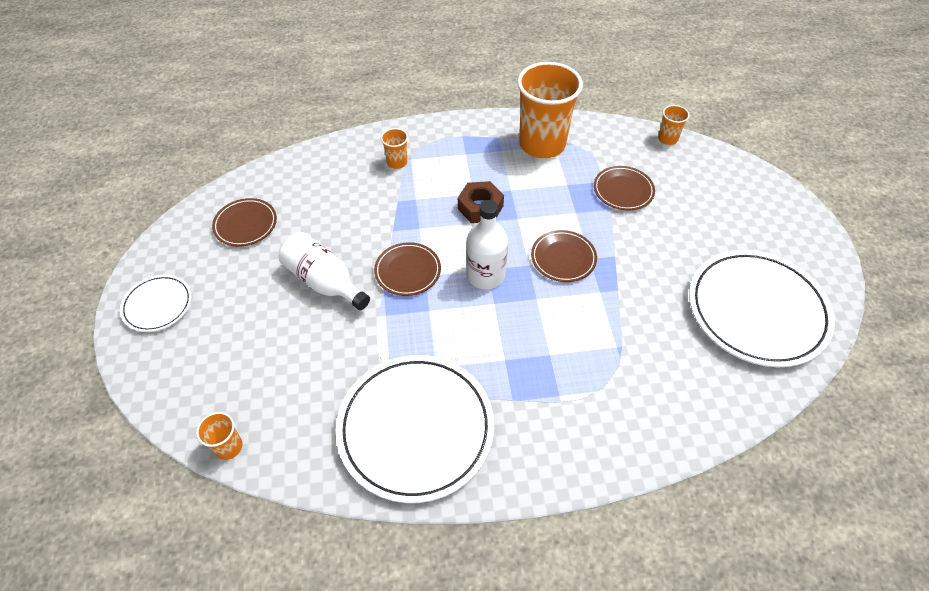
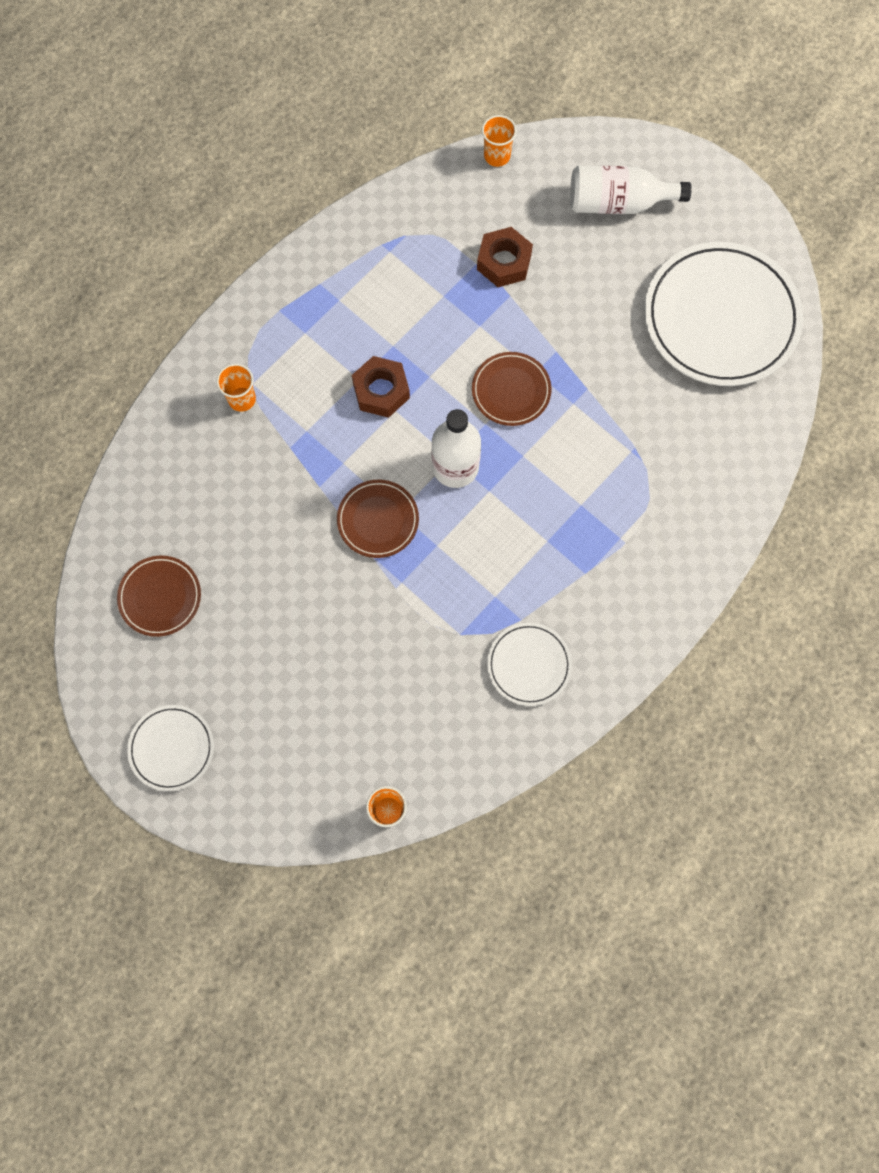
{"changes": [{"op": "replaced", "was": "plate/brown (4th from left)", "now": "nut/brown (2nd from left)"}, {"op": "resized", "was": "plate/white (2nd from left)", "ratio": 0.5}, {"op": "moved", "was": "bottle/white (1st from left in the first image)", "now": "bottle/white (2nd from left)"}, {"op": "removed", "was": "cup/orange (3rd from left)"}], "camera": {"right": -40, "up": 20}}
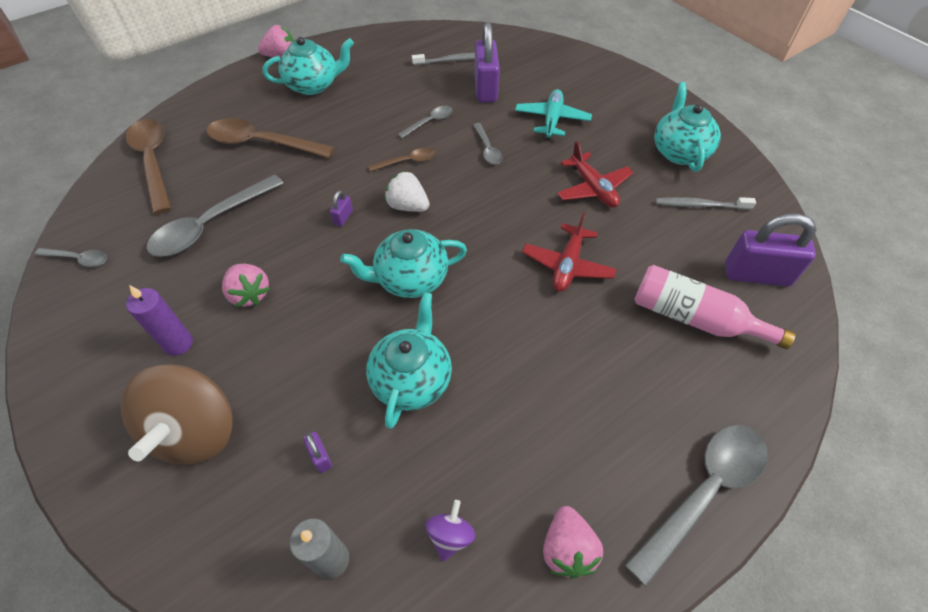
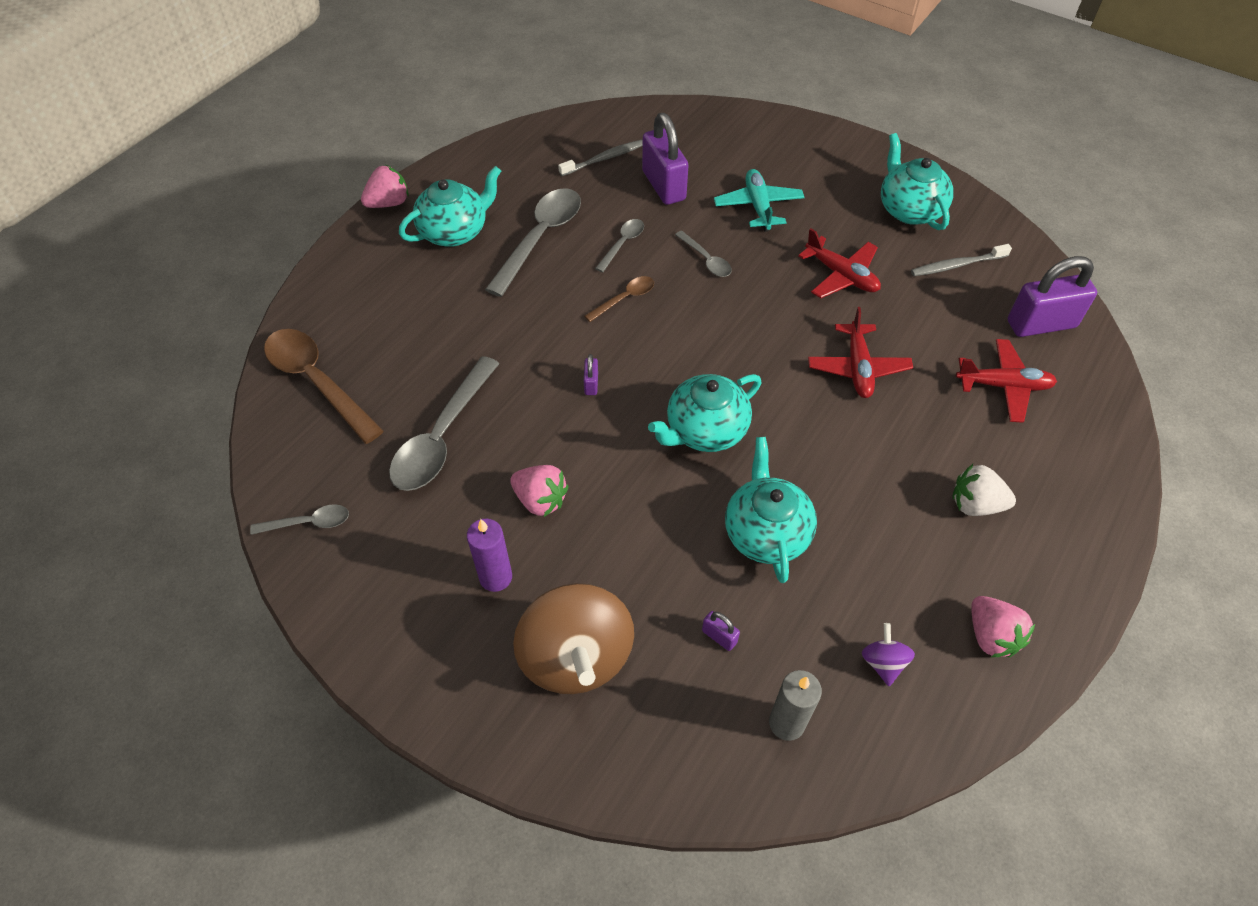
{"changes": [{"op": "moved", "was": "spoon/grey (5th from left in the first image)", "now": "spoon/grey (3rd from left)"}, {"op": "moved", "was": "strawberry/white"}, {"op": "replaced", "was": "bottle/pink", "now": "plane/red (3rd from left)"}, {"op": "removed", "was": "spoon/brown (2nd from left)"}], "camera": {"right": -20, "up": 0}}
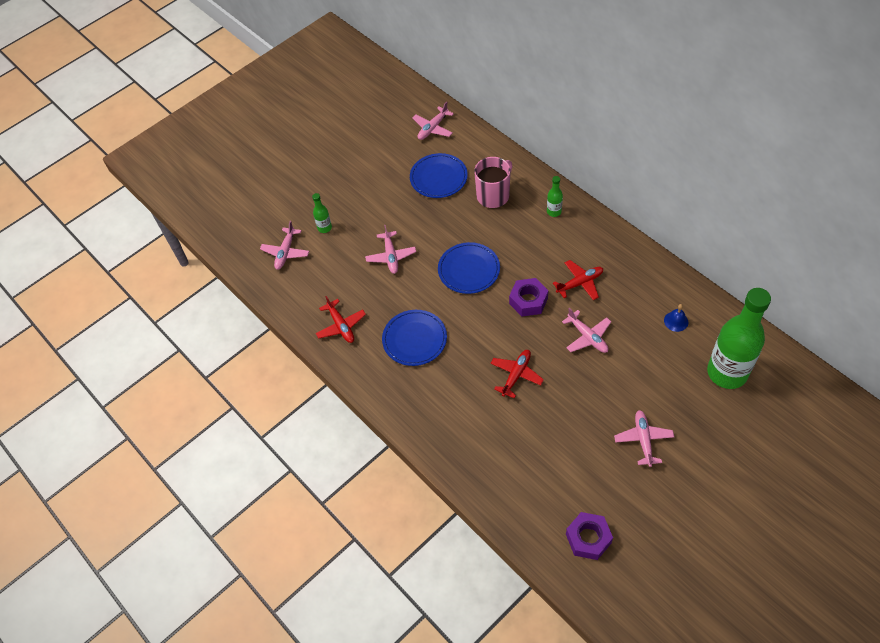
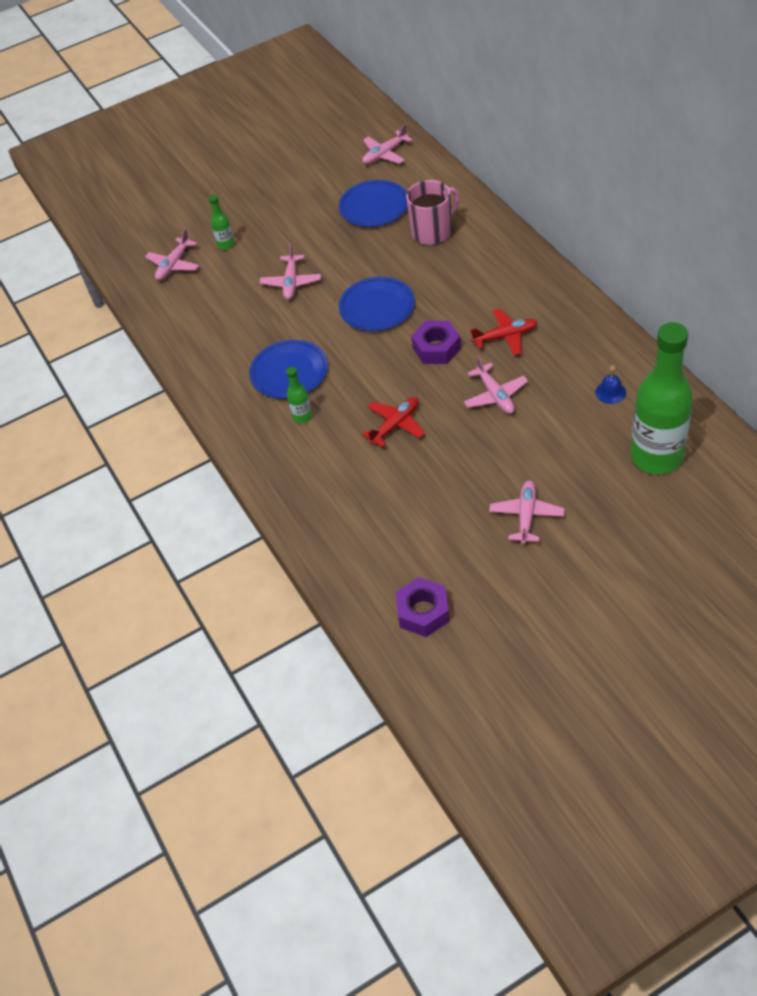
{"changes": [{"op": "moved", "was": "bottle/green (2nd from left)"}, {"op": "removed", "was": "plane/red (1st from left)"}], "camera": {"right": 15, "up": -5}}
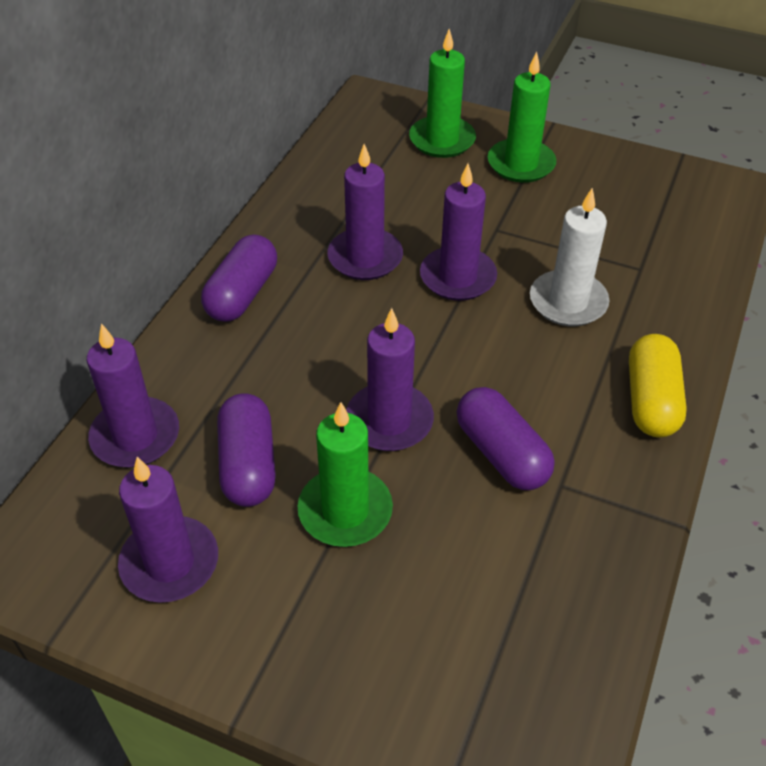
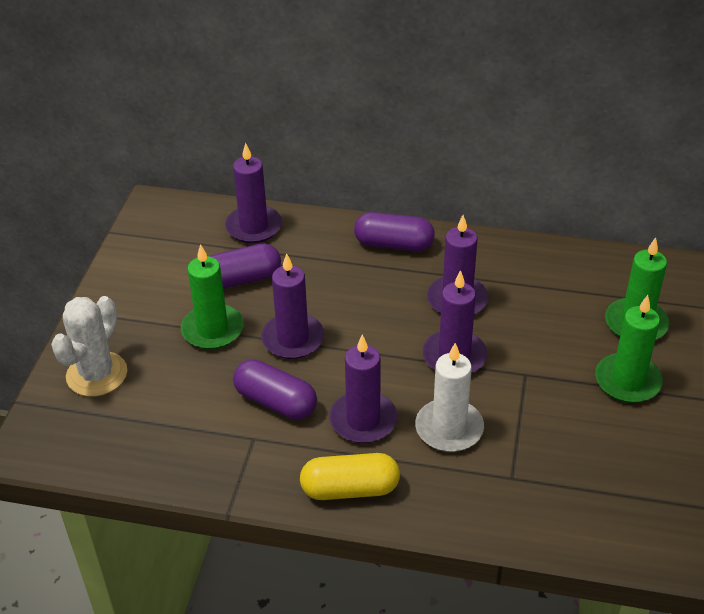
{"changes": [{"op": "added", "now": "cactus/white"}, {"op": "turned", "was": "capsule/purple (3rd from left in the first image)", "clockwise": 75}, {"op": "moved", "was": "candle/purple (2nd from left in the first image)", "now": "candle/purple (3rd from left)"}], "camera": {"right": 80, "up": -5}}
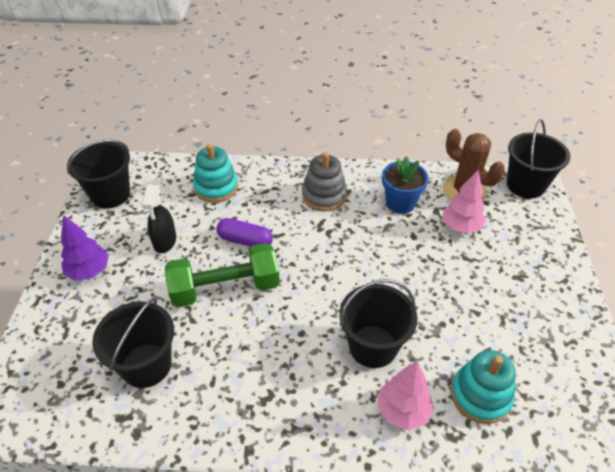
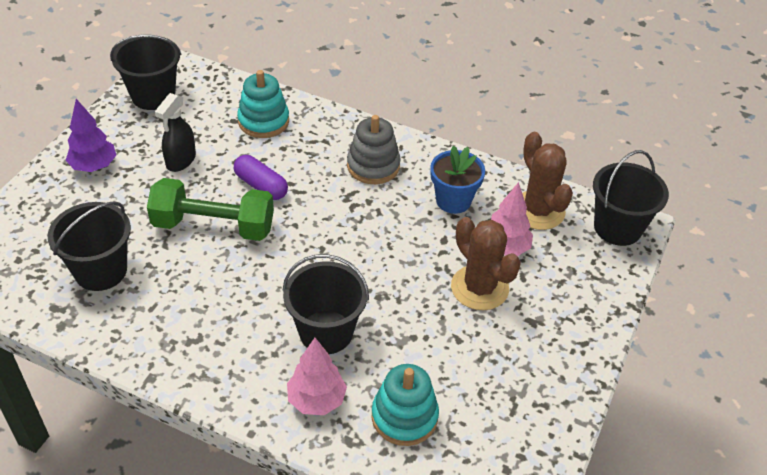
{"changes": [{"op": "added", "now": "cactus/brown (1st from left)"}], "camera": {"right": 20, "up": 0}}
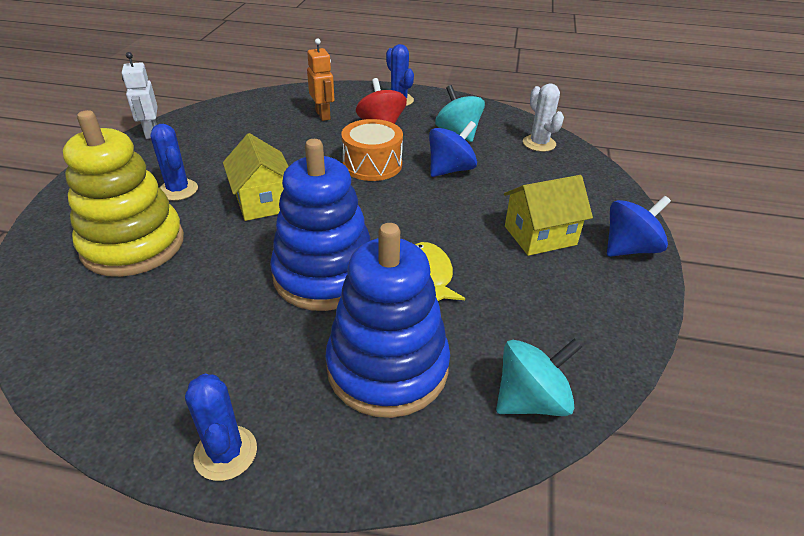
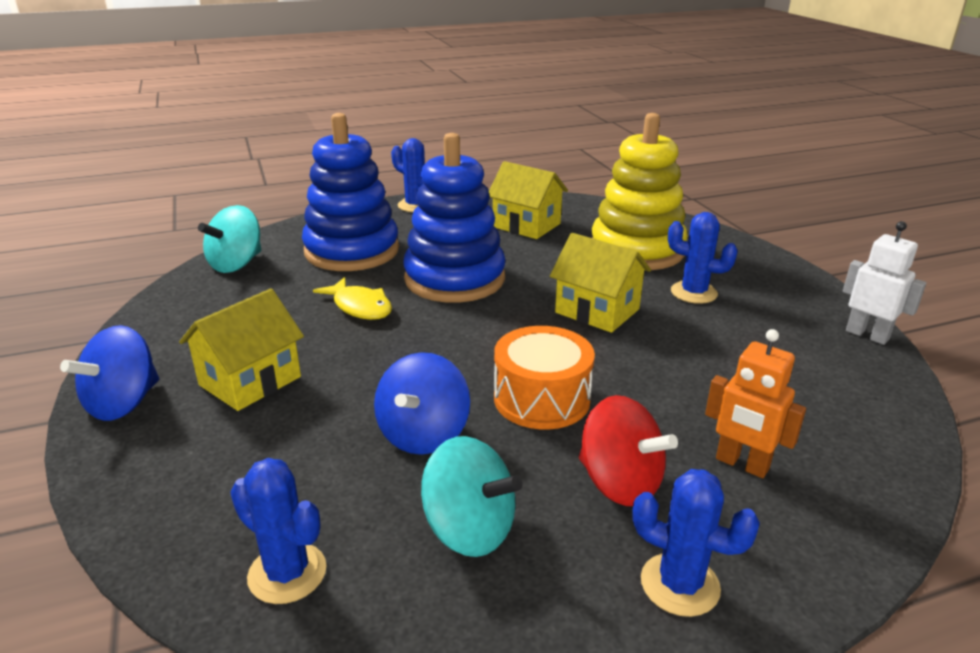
{"changes": [{"op": "recoloured", "was": "cactus/white", "now": "cactus/blue (1st from left)"}, {"op": "added", "now": "house/yellow (2nd from left)"}], "camera": {"right": 150, "up": -10}}
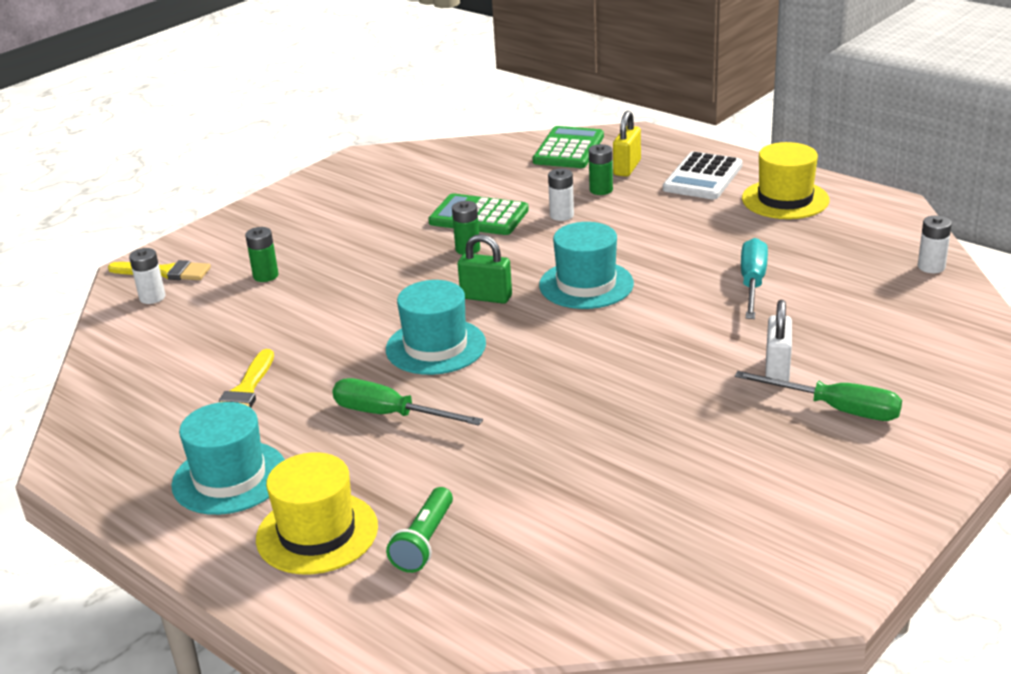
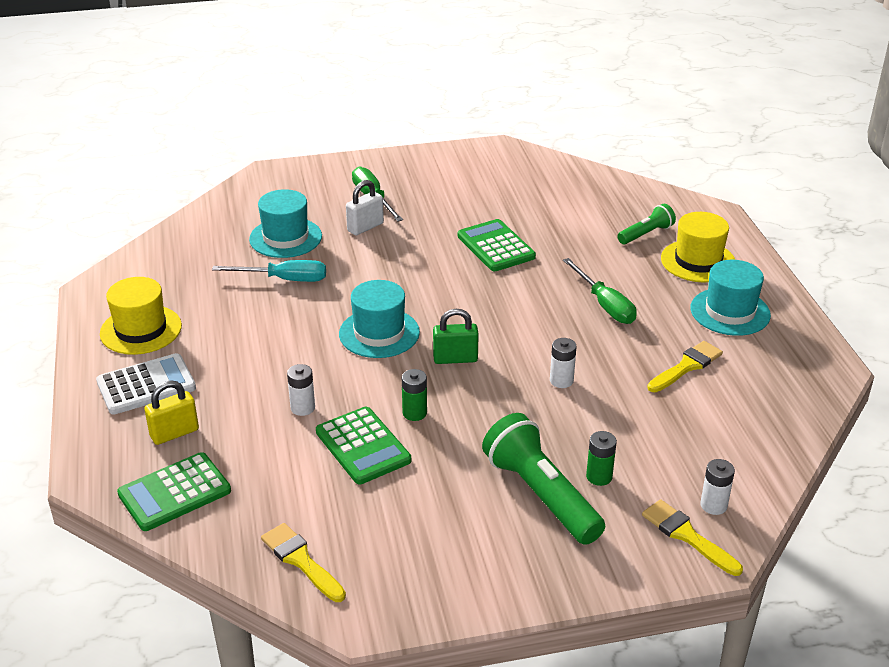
{"changes": [{"op": "turned", "was": "screwdriver/turquoise", "clockwise": -135}, {"op": "moved", "was": "hat/turquoise (2nd from left in the first image)", "now": "hat/turquoise (1st from left)"}, {"op": "added", "now": "brush/yellow (1st from left)"}, {"op": "turned", "was": "padlock/green", "clockwise": -60}, {"op": "added", "now": "calculator/green (3rd from left)"}, {"op": "added", "now": "flashlight/green (1st from left)"}, {"op": "moved", "was": "battery/white (3rd from left in the first image)", "now": "battery/white (2nd from left)"}, {"op": "removed", "was": "battery/green (3rd from left)"}], "camera": {"right": -145, "up": 5}}
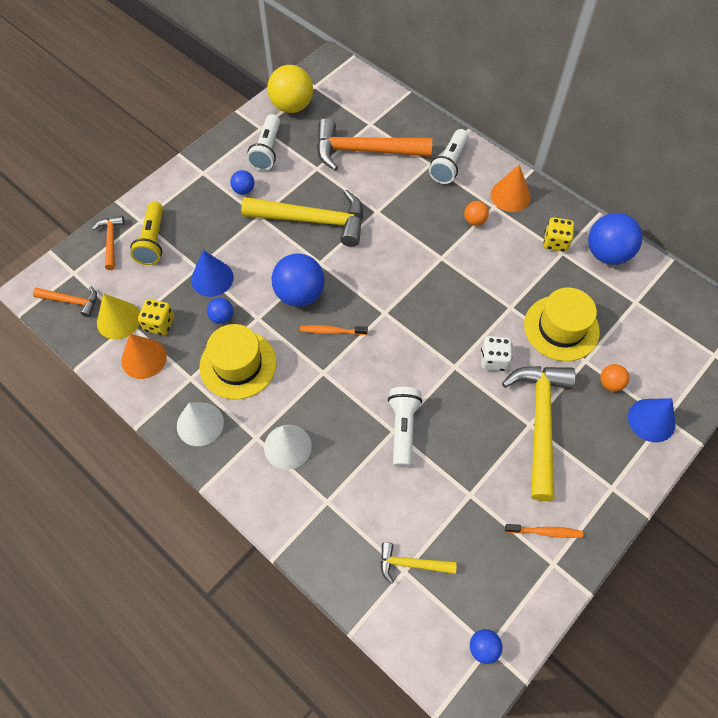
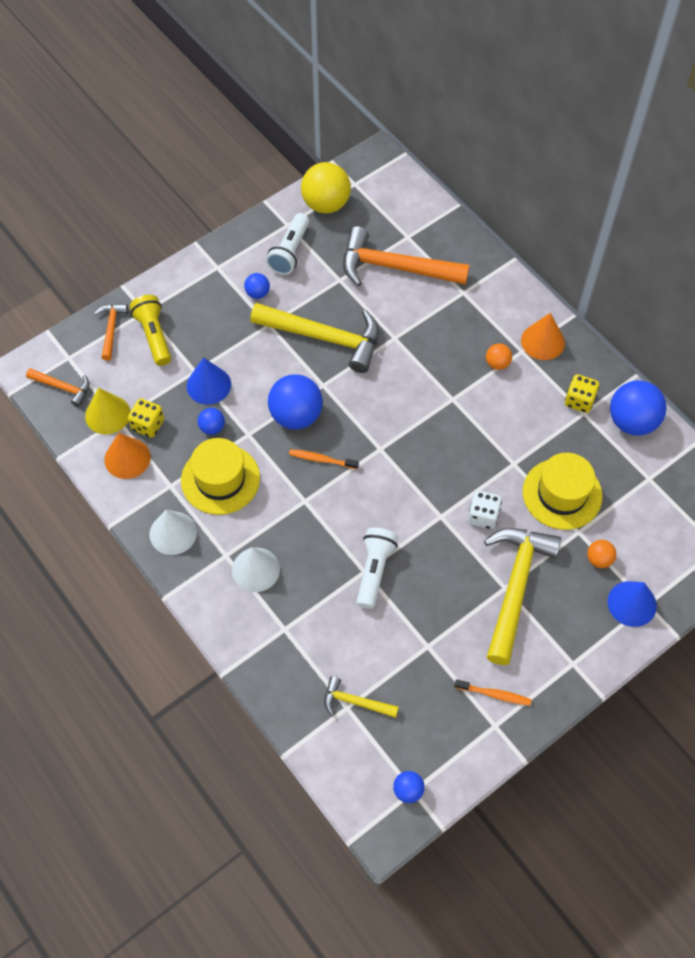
{"changes": [{"op": "turned", "was": "flashlight/yellow", "clockwise": 150}, {"op": "removed", "was": "flashlight/white (3rd from left)"}], "camera": {"right": 10, "up": 0}}
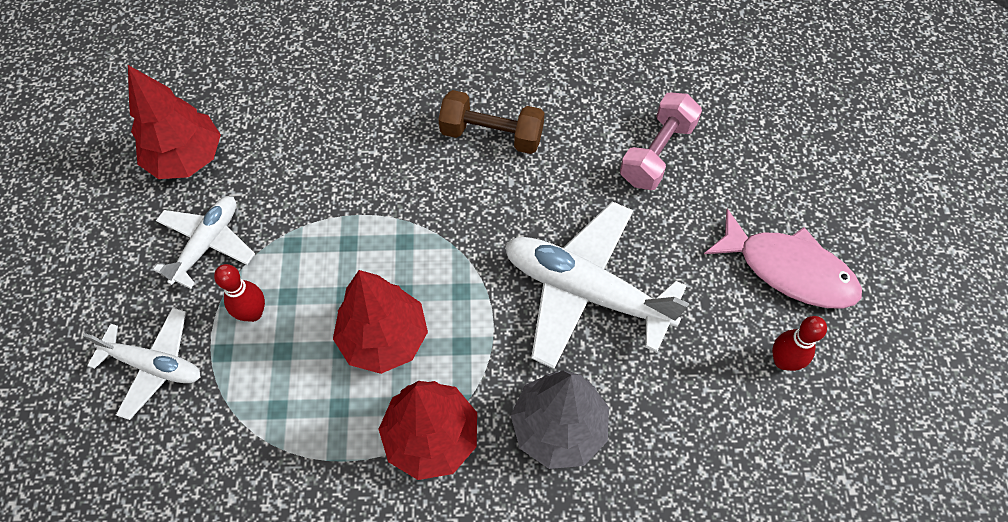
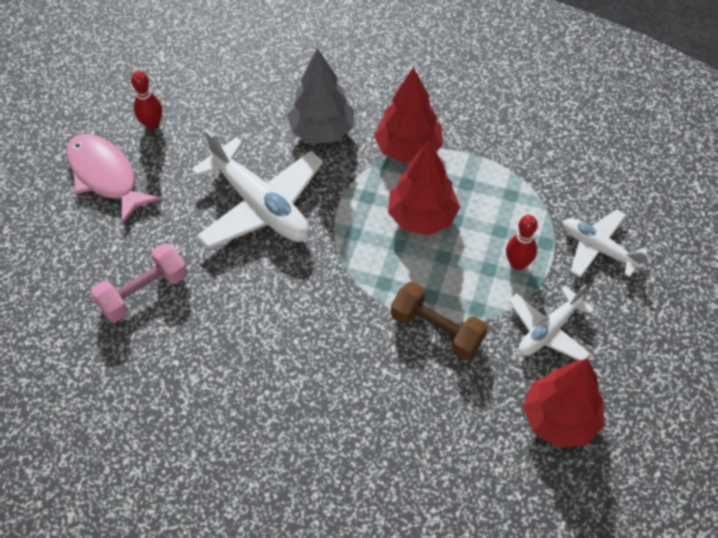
{"changes": [{"op": "moved", "was": "dumbbell/brown"}], "camera": {"right": -160, "up": -5}}
